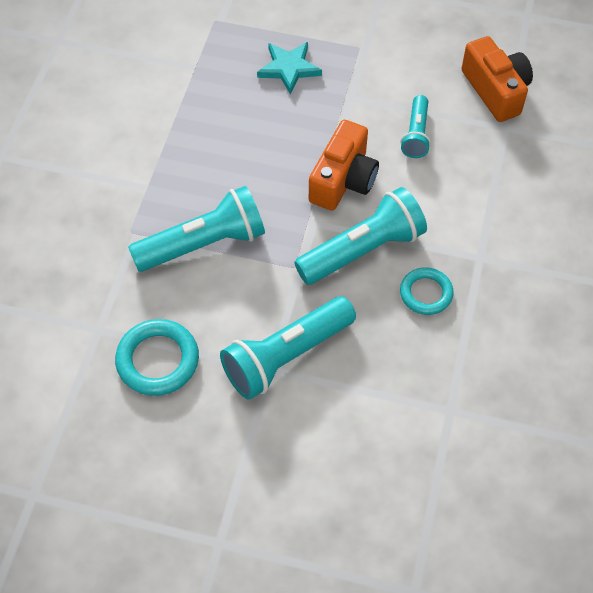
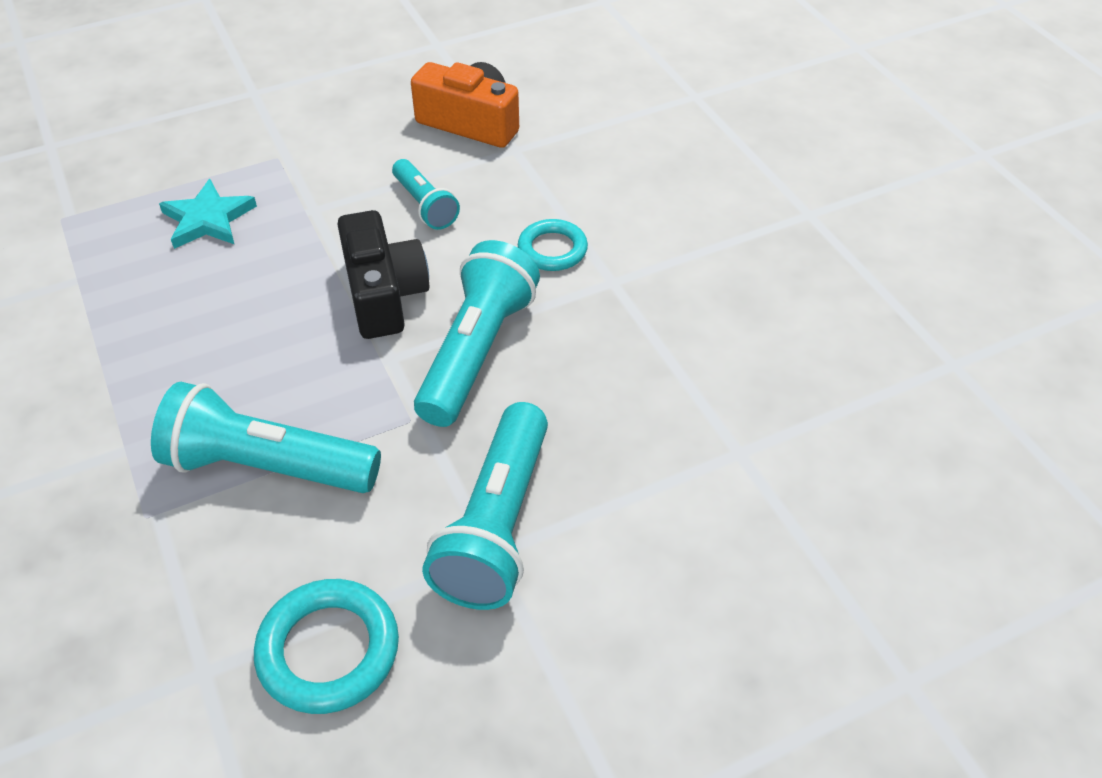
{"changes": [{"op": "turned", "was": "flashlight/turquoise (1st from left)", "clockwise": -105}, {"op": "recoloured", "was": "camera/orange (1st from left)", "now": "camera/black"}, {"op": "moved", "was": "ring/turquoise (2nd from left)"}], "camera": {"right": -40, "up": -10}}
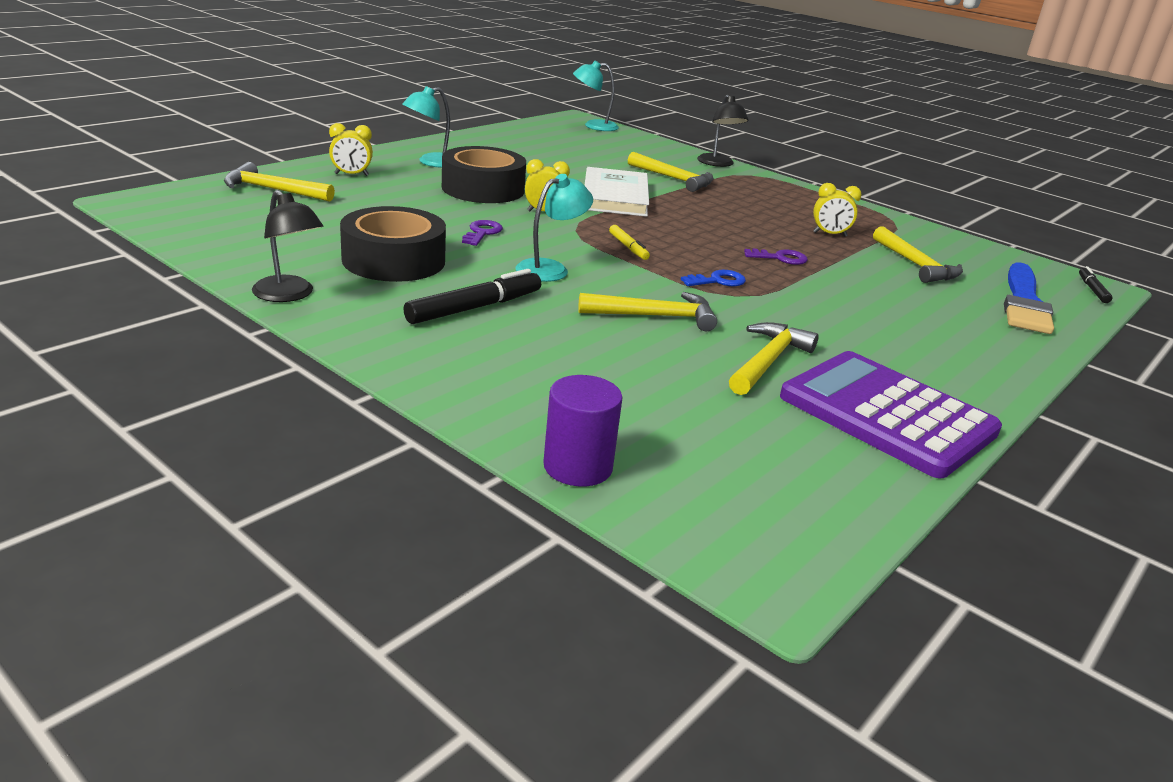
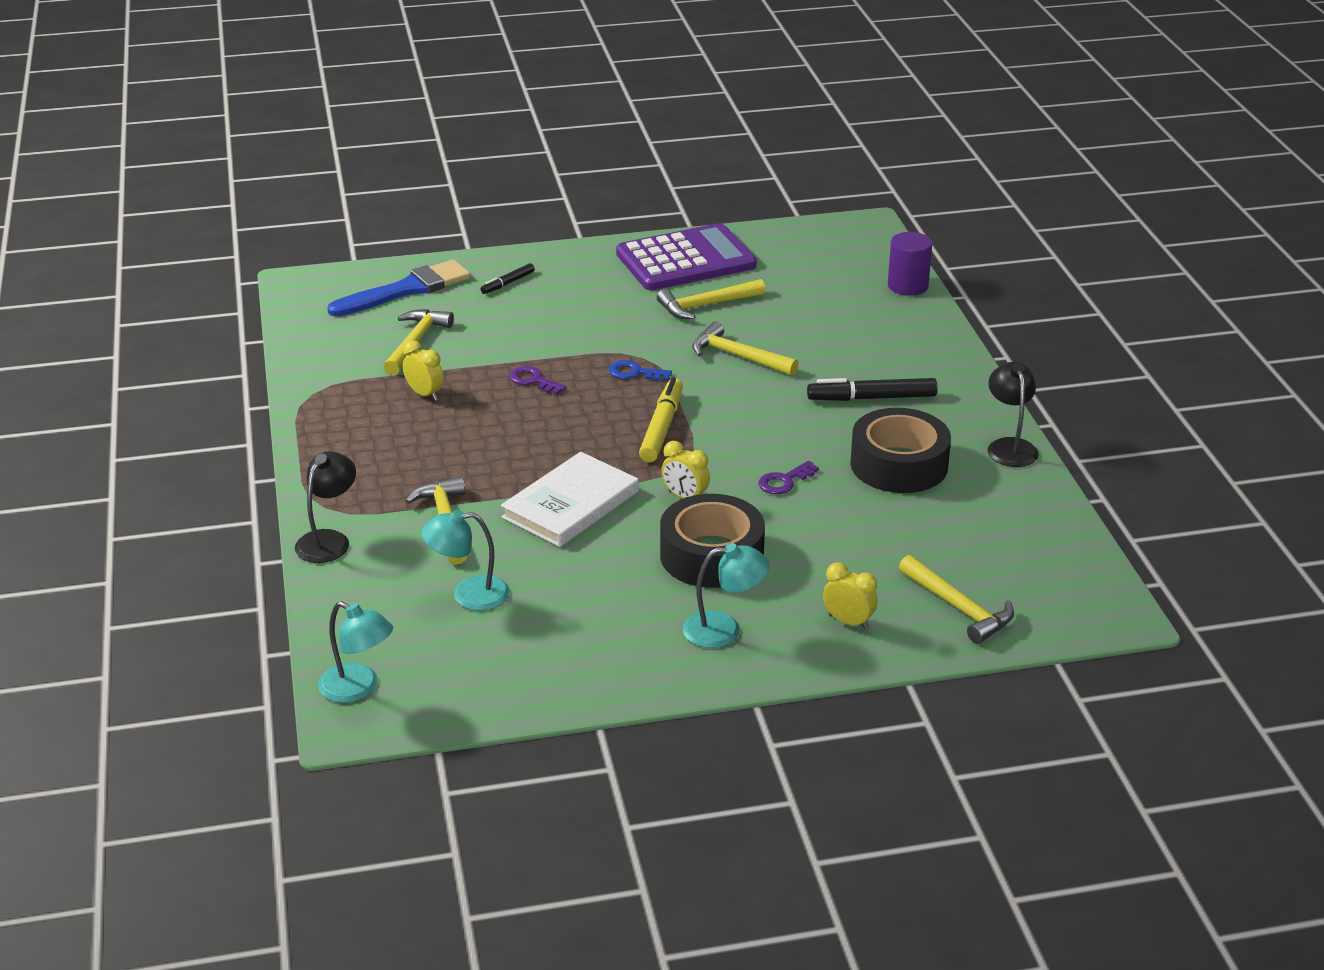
{"changes": [{"op": "moved", "was": "lamp/turquoise (2nd from left)"}, {"op": "moved", "was": "marker/black (2nd from left in the first image)", "now": "marker/black (1st from left)"}, {"op": "turned", "was": "calculator/purple", "clockwise": -105}, {"op": "resized", "was": "marker/yellow", "ratio": 1.78}], "camera": {"right": -140, "up": 5}}
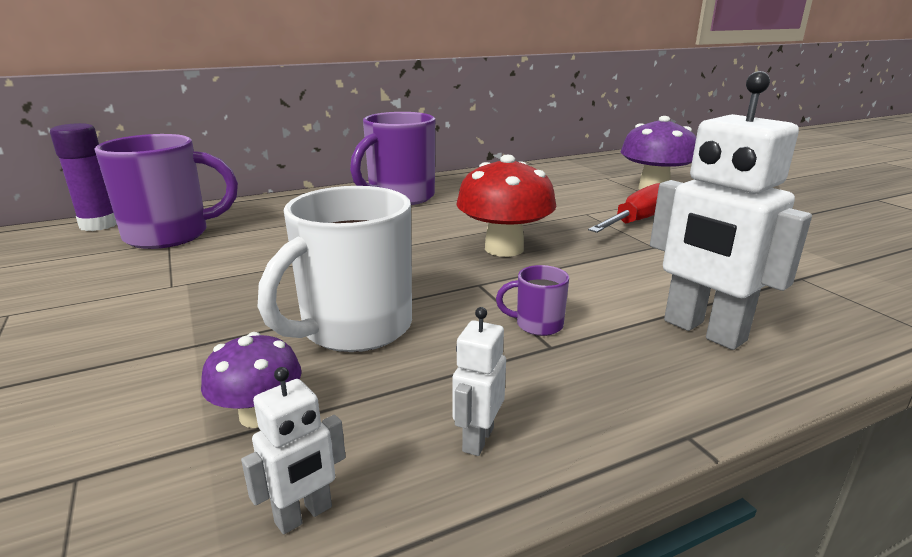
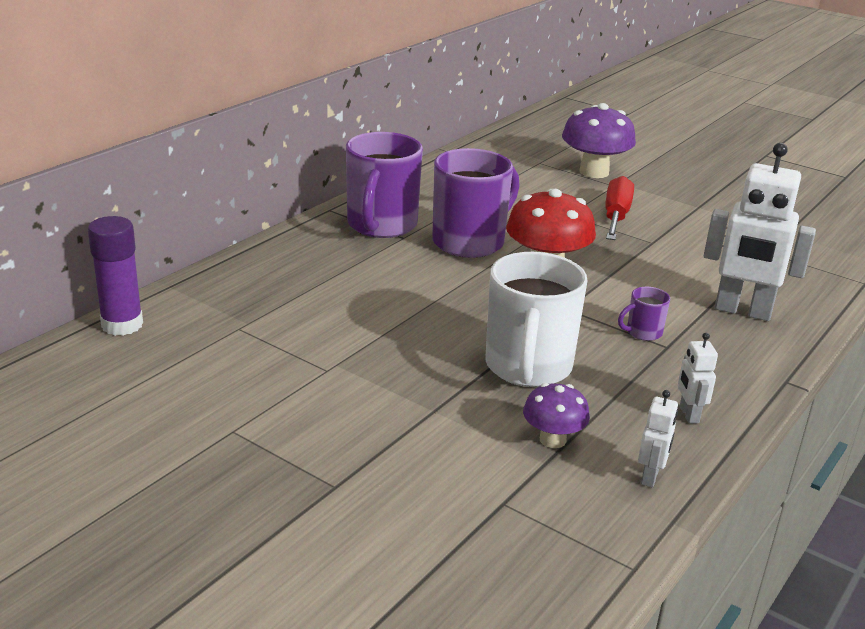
{"changes": [{"op": "moved", "was": "mug/purple (1st from left in the first image)", "now": "mug/purple (2nd from left)"}], "camera": {"right": -30, "up": 5}}
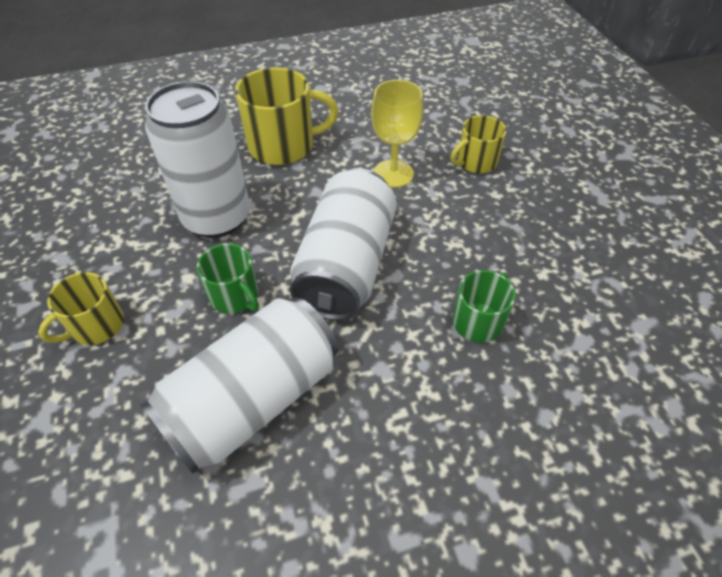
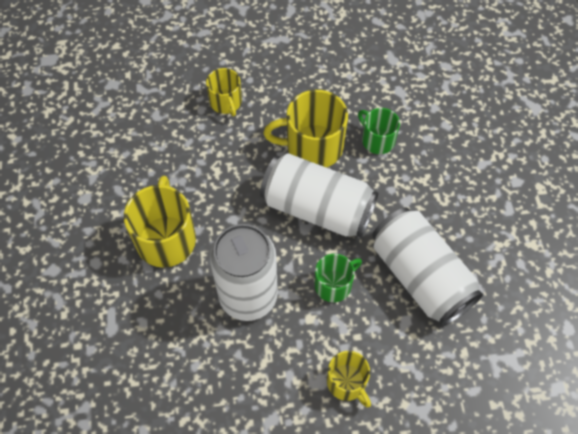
{"changes": [{"op": "added", "now": "mug/yellow (3rd from left)"}, {"op": "removed", "was": "goblet/yellow"}], "camera": {"right": -80, "up": 10}}
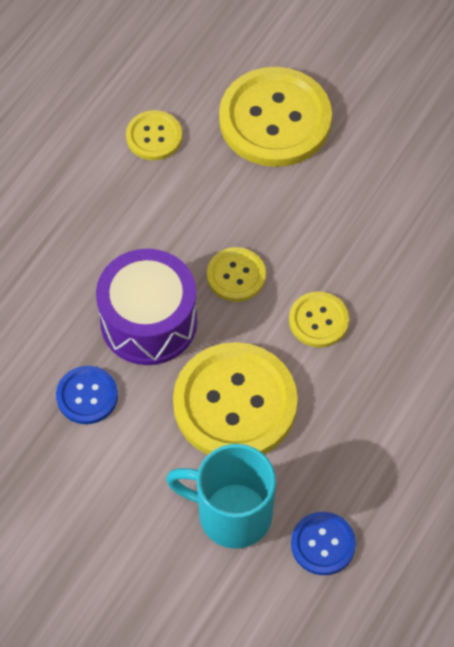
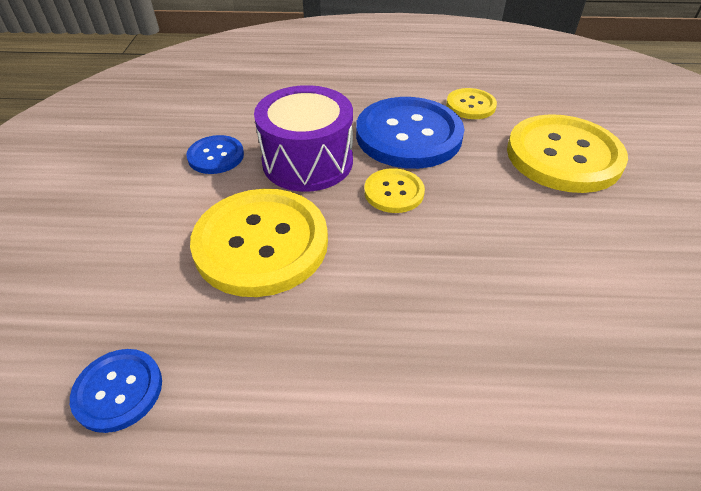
{"changes": [{"op": "added", "now": "button/blue (3rd from left)"}, {"op": "removed", "was": "mug/turquoise"}, {"op": "removed", "was": "button/yellow (5th from left)"}], "camera": {"right": 60, "up": -15}}
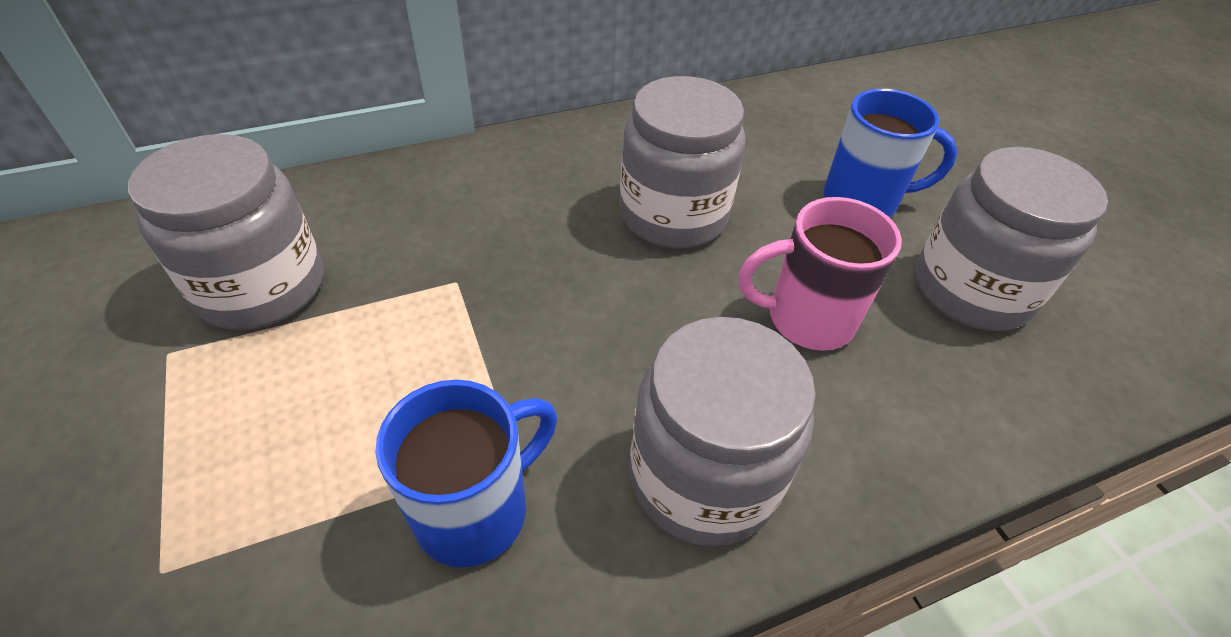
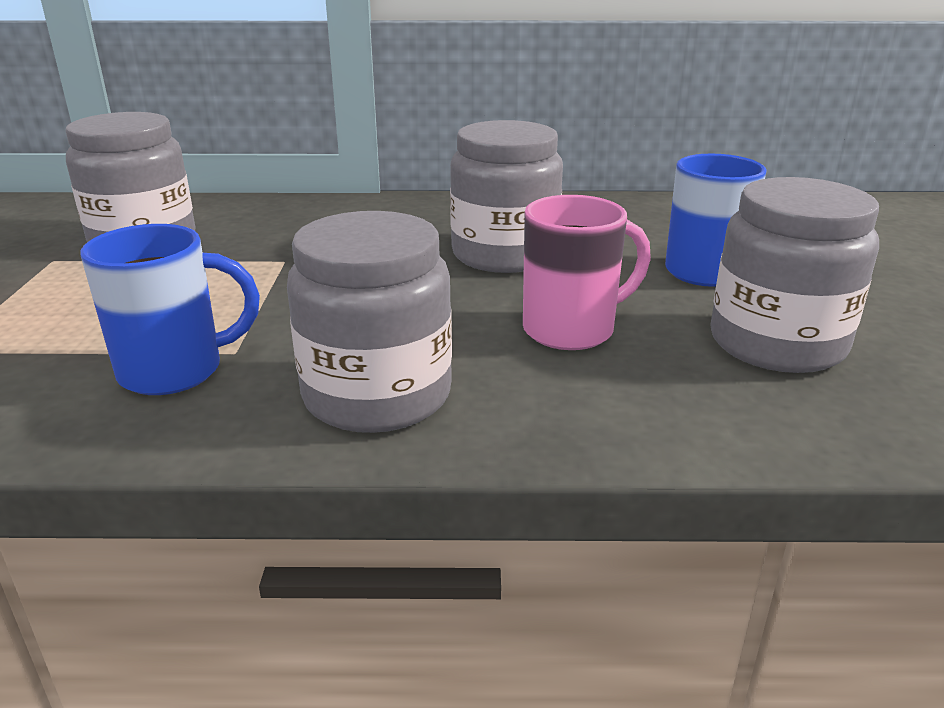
{"changes": [{"op": "turned", "was": "mug/pink", "clockwise": 135}], "camera": {"right": 25, "up": -20}}
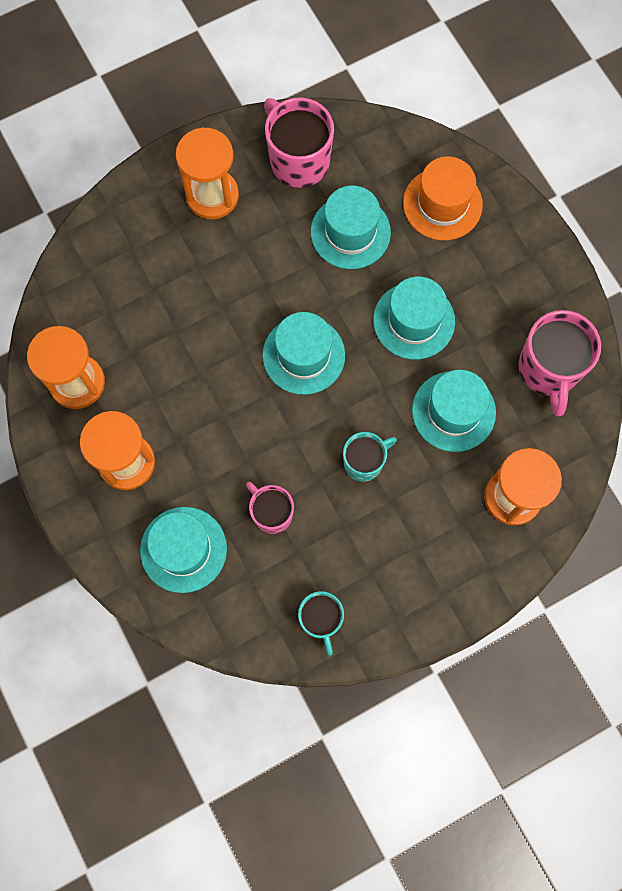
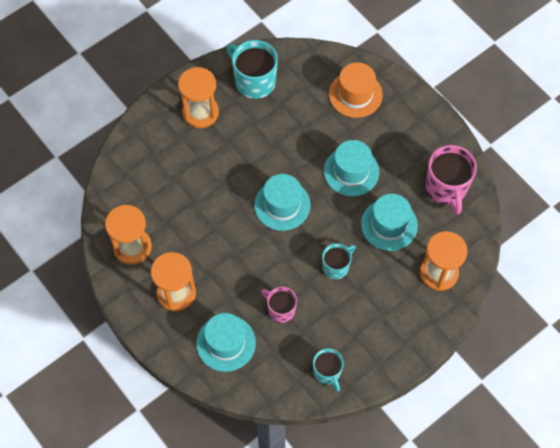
{"changes": [{"op": "recoloured", "was": "mug/pink (2nd from left)", "now": "mug/turquoise (1st from left)"}, {"op": "removed", "was": "hat/turquoise (3rd from left)"}], "camera": {"right": -10, "up": -10}}
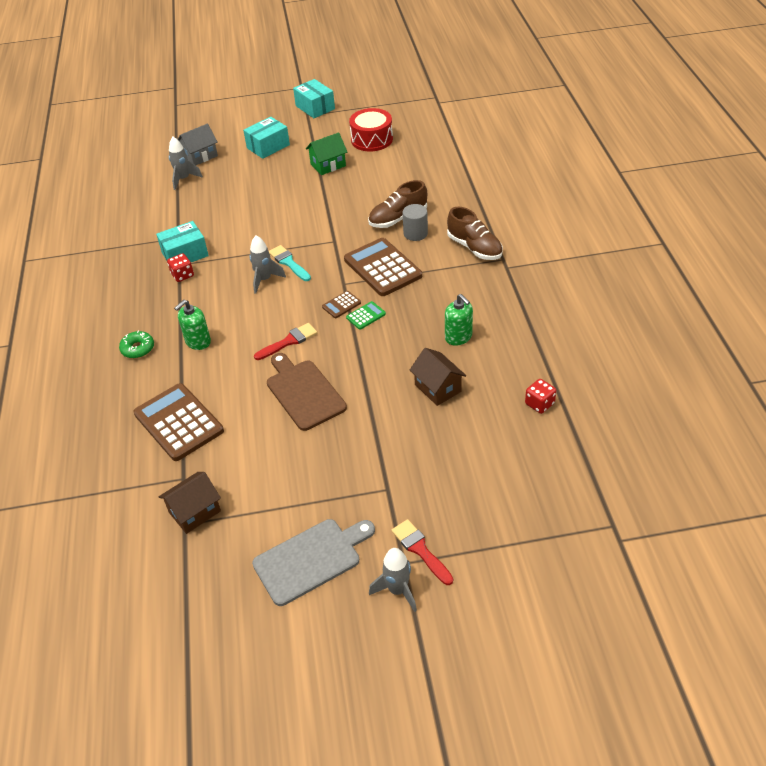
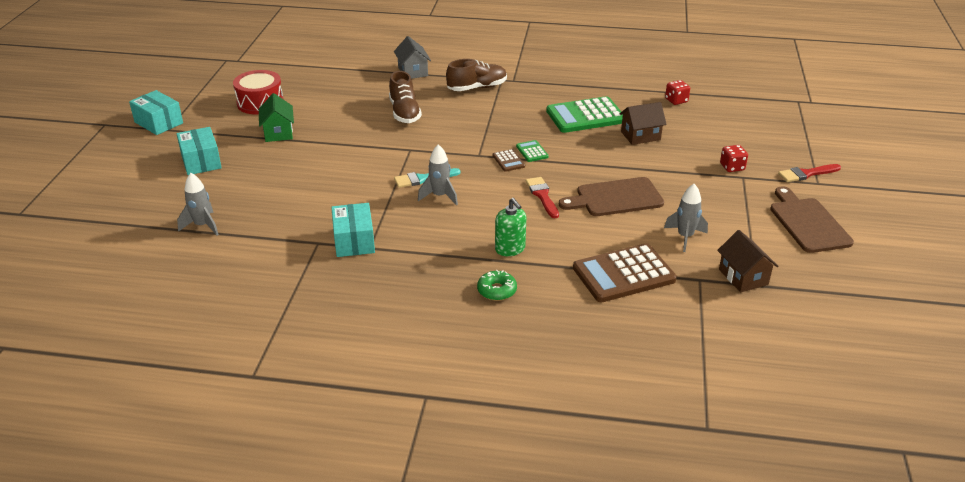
{"changes": [{"op": "turned", "was": "box/turquoise (3rd from left in the first image)", "clockwise": 60}, {"op": "moved", "was": "house/grey"}, {"op": "replaced", "was": "soap dispenser/green (2nd from left)", "now": "calculator/green (2nd from left)"}, {"op": "moved", "was": "rocket/grey (3rd from left)"}, {"op": "moved", "was": "dice/red (1st from left in the first image)", "now": "dice/red (2nd from left)"}, {"op": "recoloured", "was": "cutting board/grey", "now": "cutting board/brown (2nd from left)"}, {"op": "removed", "was": "calculator/brown (3rd from left)"}, {"op": "removed", "was": "cylinder/grey"}], "camera": {"right": -75, "up": -10}}
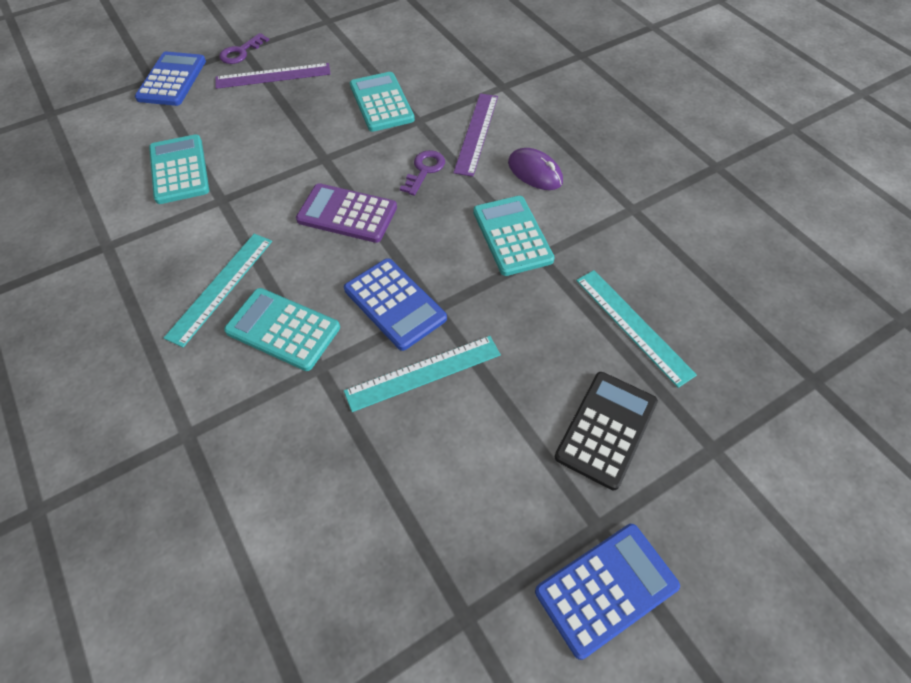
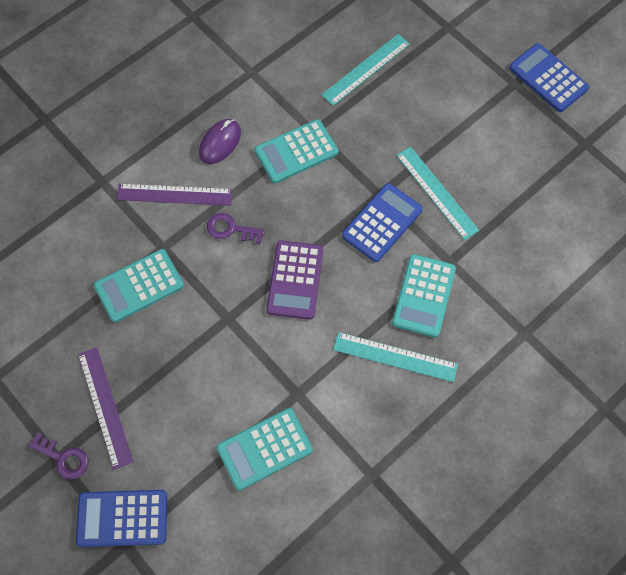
{"changes": [{"op": "removed", "was": "calculator/black"}], "camera": {"right": -100, "up": 10}}
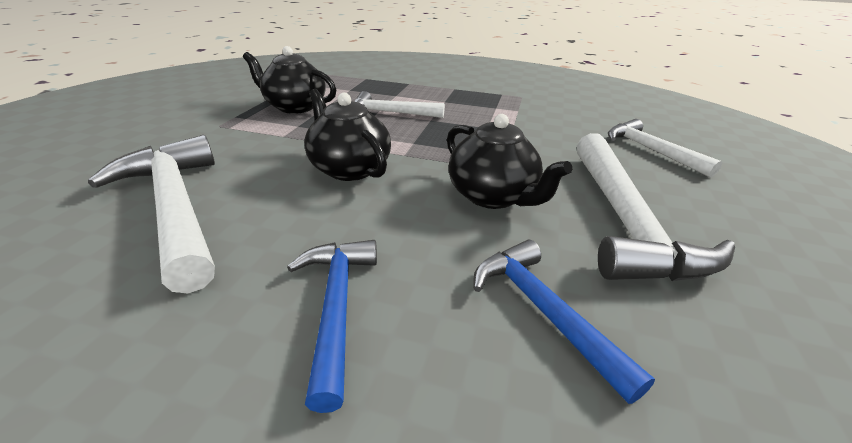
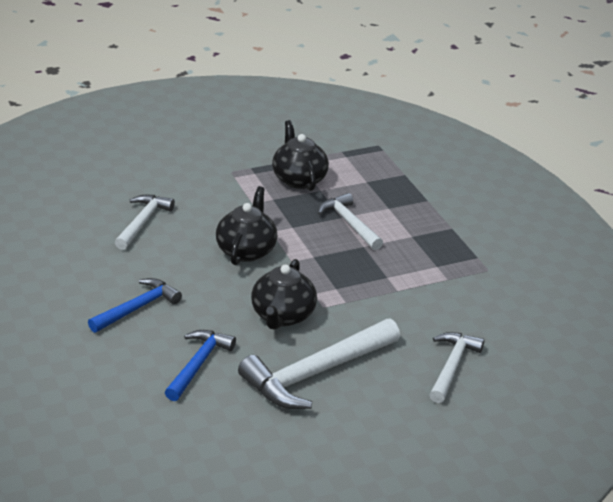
{"changes": [{"op": "resized", "was": "hammer/white (1st from left)", "ratio": 0.61}], "camera": {"right": 50, "up": 0}}
